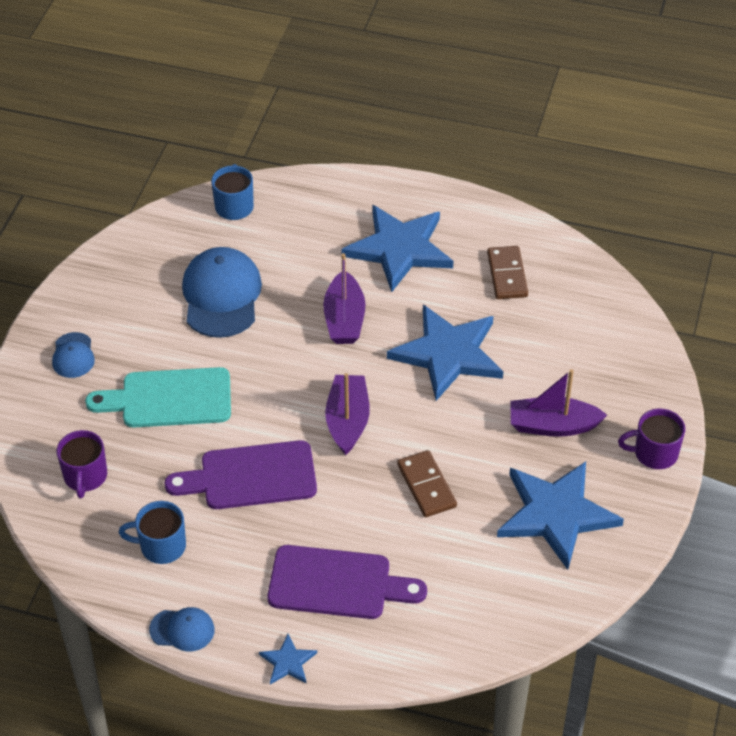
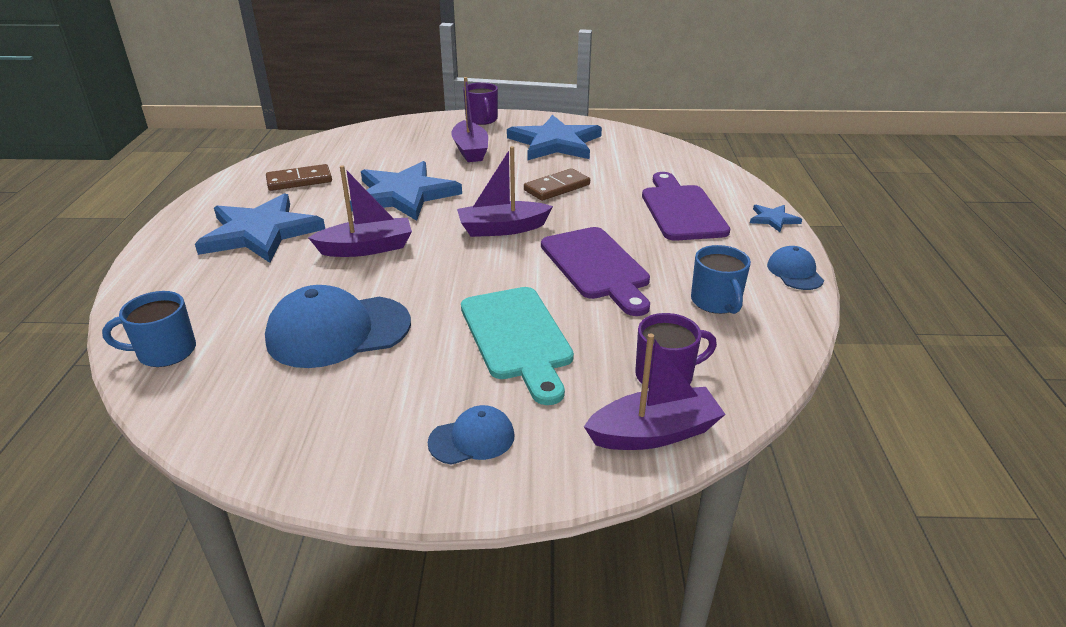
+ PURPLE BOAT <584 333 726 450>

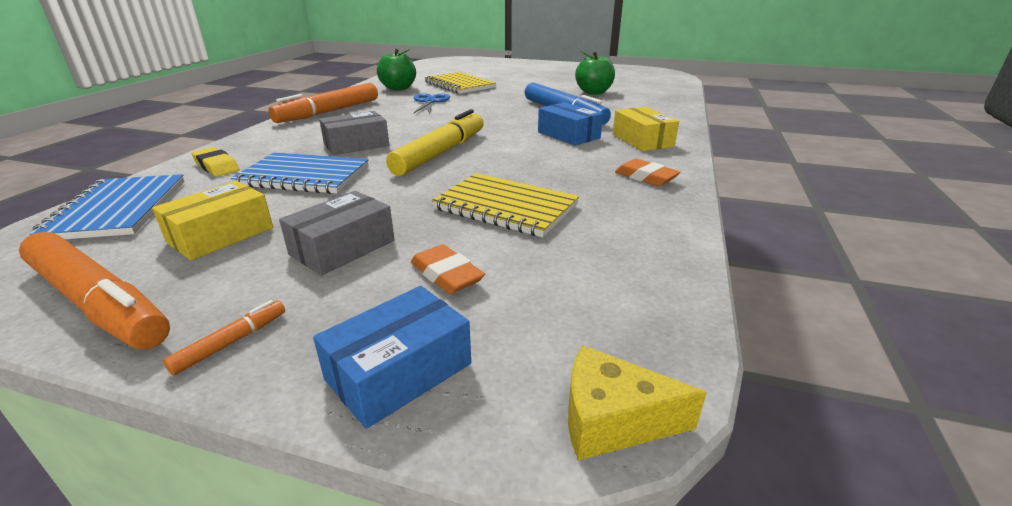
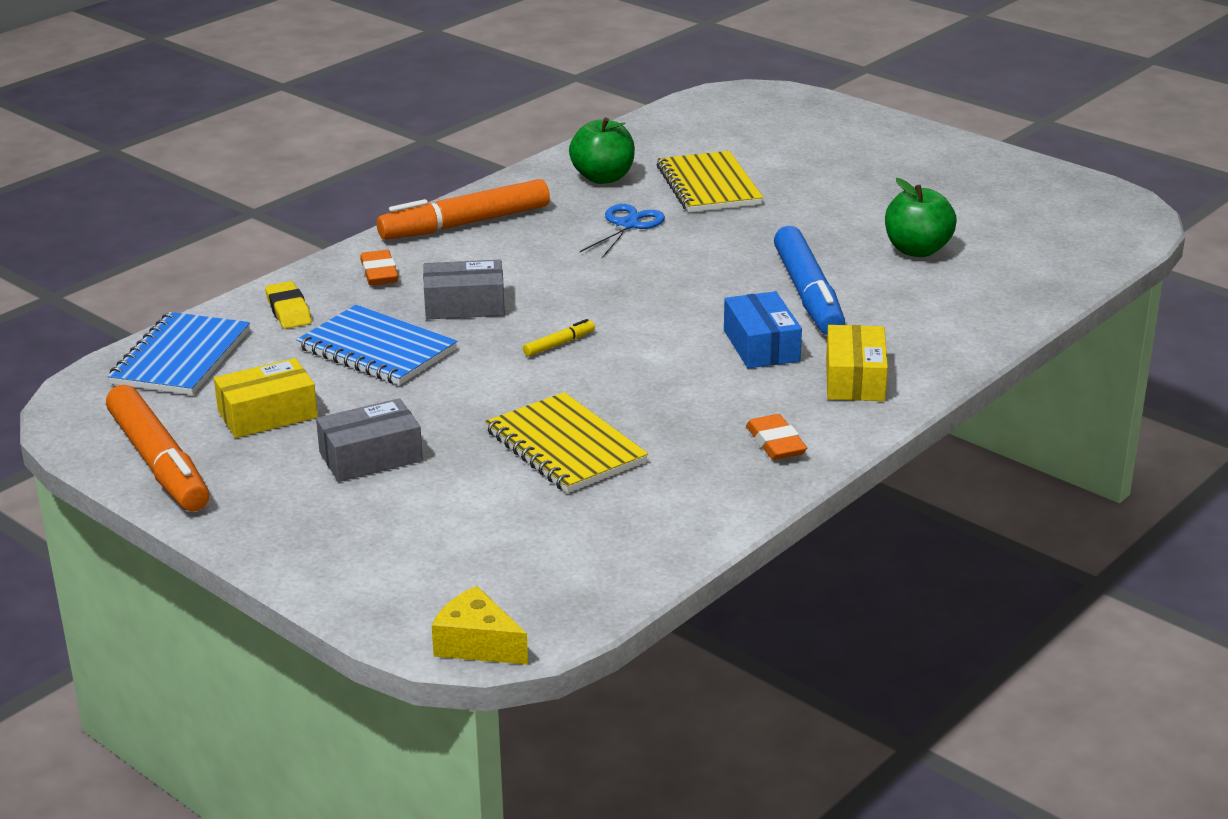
- ORANGE MARKER <163 300 285 375>
- BLUE BOX <313 286 471 429>
~ YELLOW MARKER <386 109 484 176> = <523 319 595 357> x0.41
~ ORANGE ERASER <411 244 485 294> to <360 250 398 285>

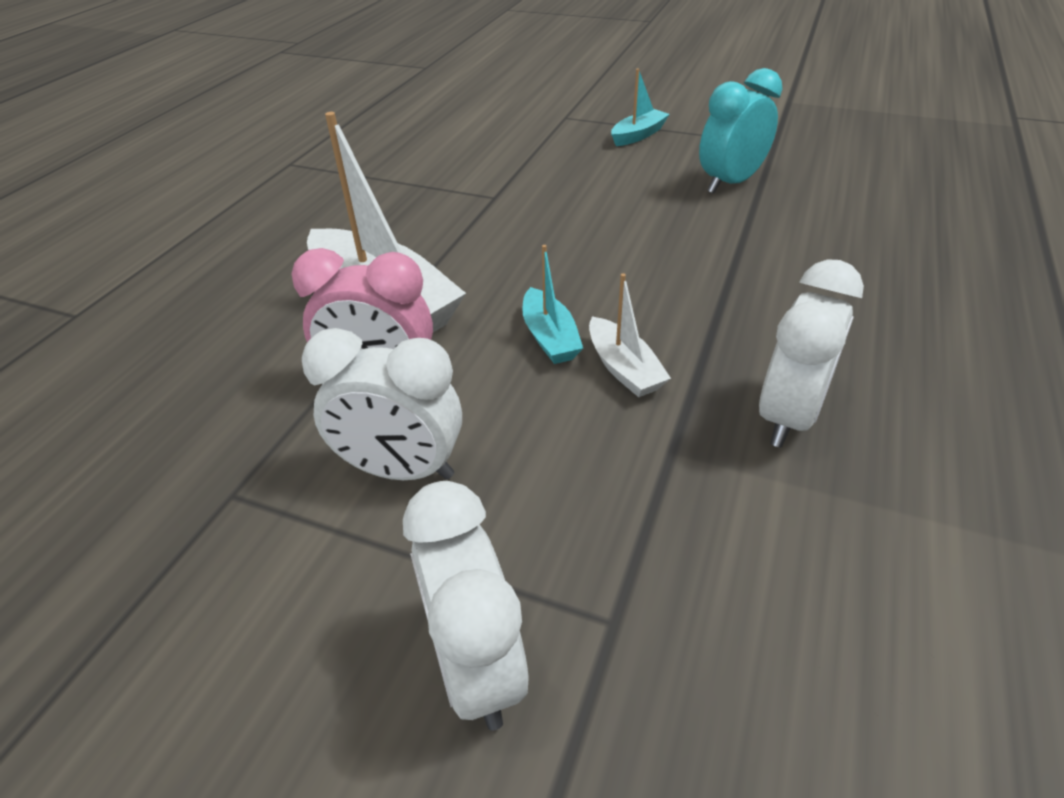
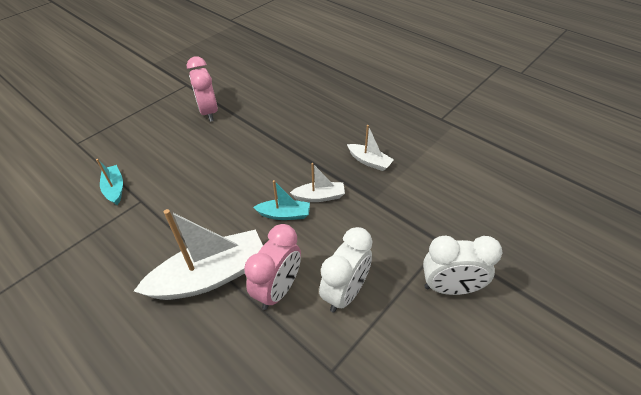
~ TURQUOISE BOAT <611 68 670 146> to <96 159 123 205>
~ TURQUOISE CLOCK <699 68 782 194> to PINK CLOCK <187 57 218 122>
~ WHITE CLOCK <759 259 864 448> to WHITE BOAT <347 125 394 171>

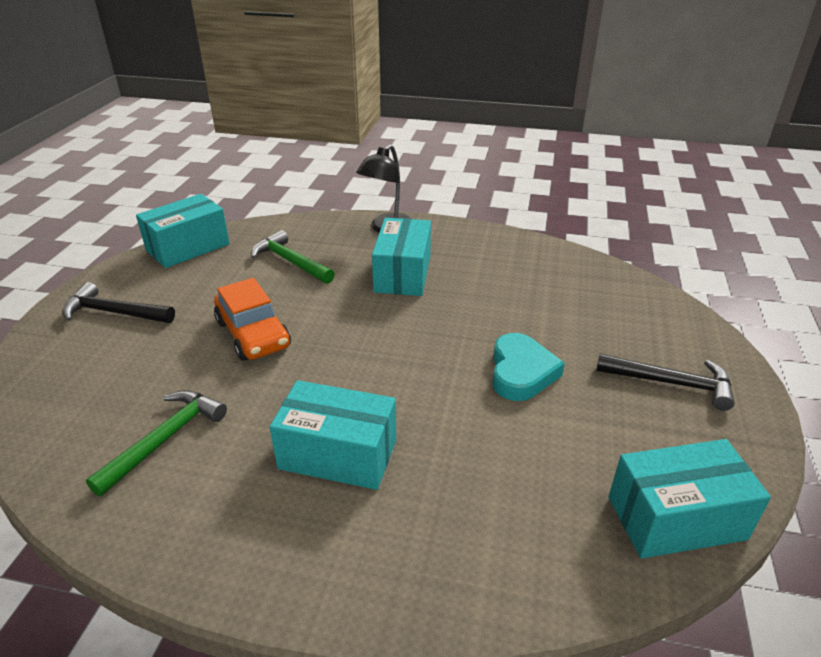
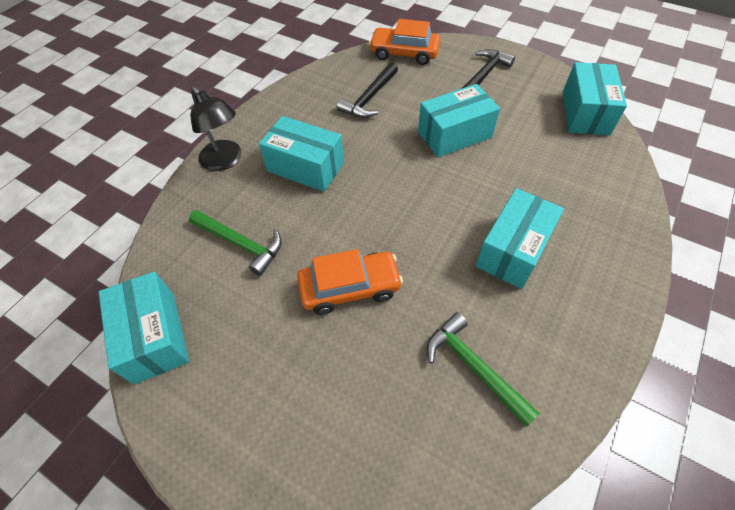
~ BLACK HAMMER <62 282 175 323> to <337 62 398 118>
~ GREEN HAMMER <251 230 335 284> = <189 210 282 276> 120 degrees counterclockwise
~ TURQUOISE HEART <493 333 565 401> to TURQUOISE BOX <418 84 500 157>
+ ORANGE CAR <369 19 441 65>

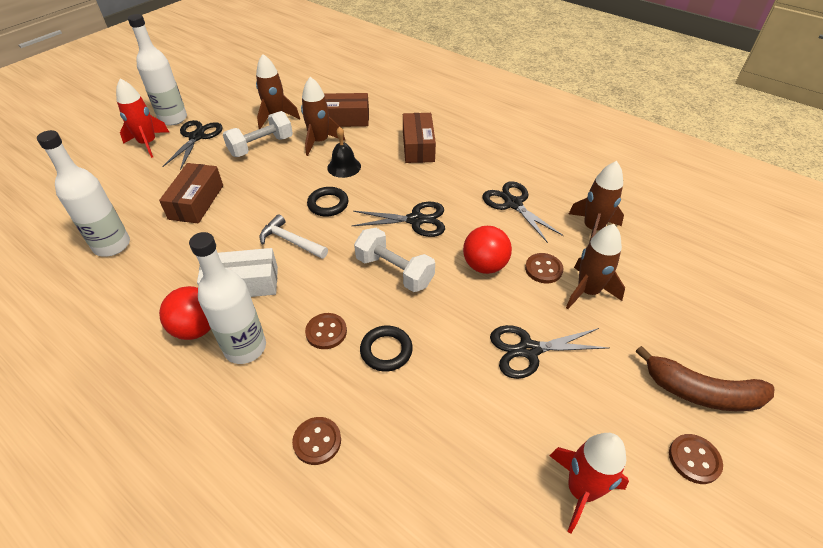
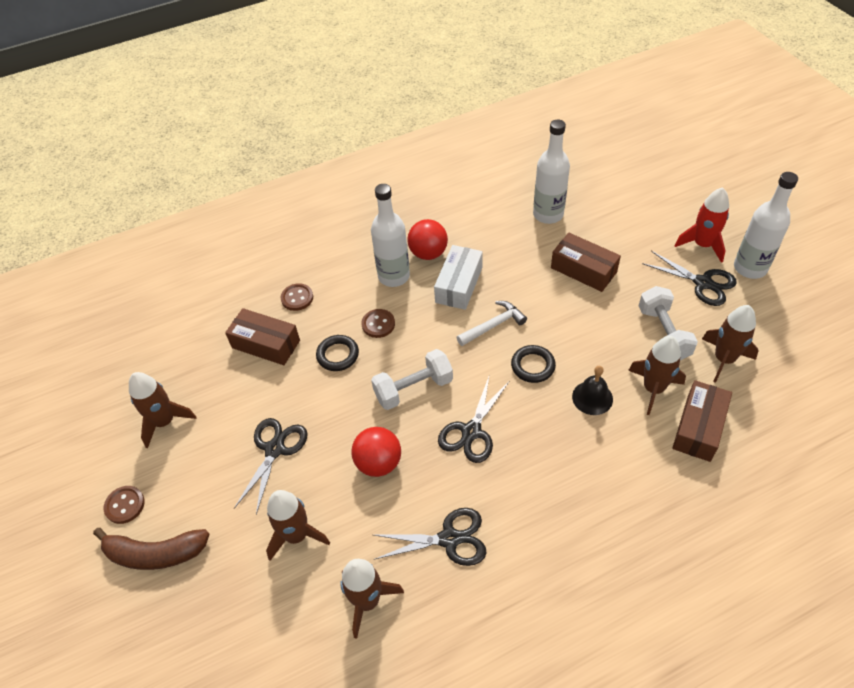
~ BROWN BOX <403 113 436 163> to <225 308 300 365>
- BROWN BUTTON <525 253 564 284>
~ RED ROCKET <550 433 629 533> to BROWN ROCKET <129 372 196 448>
~ BROWN BANANA <636 346 774 411> = <93 528 210 570> 135 degrees counterclockwise

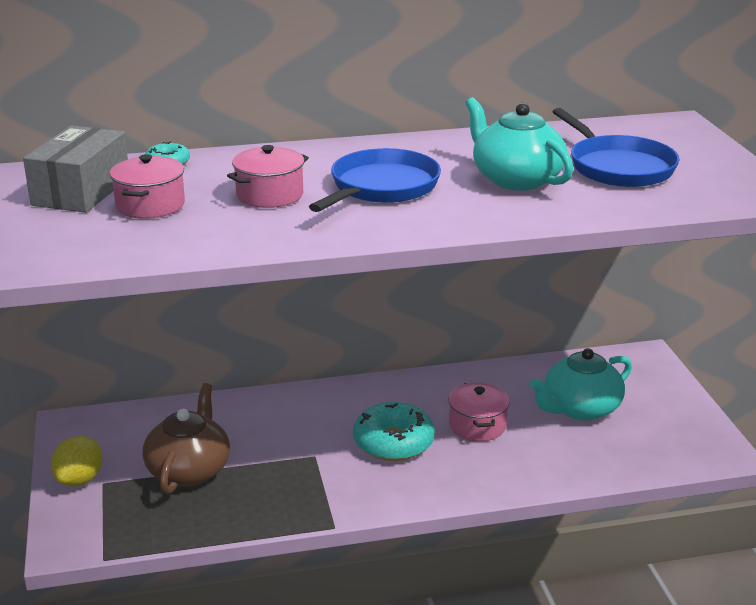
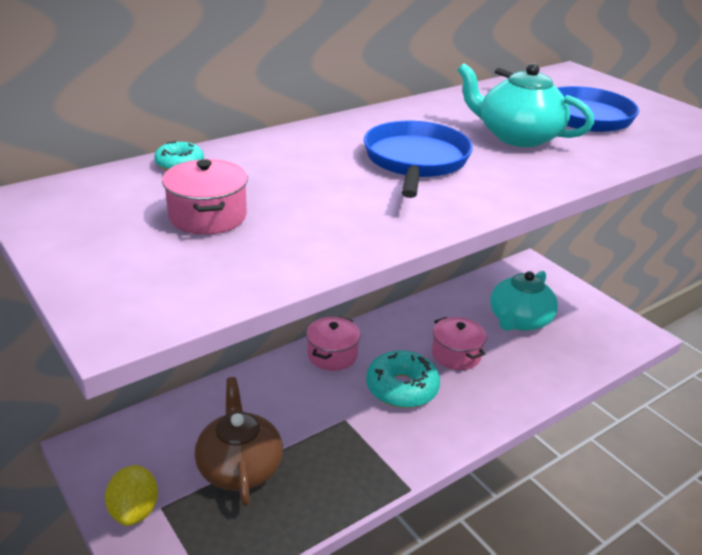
- GREY BOX <23 126 128 213>
~ PINK POT <227 145 309 208> to <306 317 360 371>

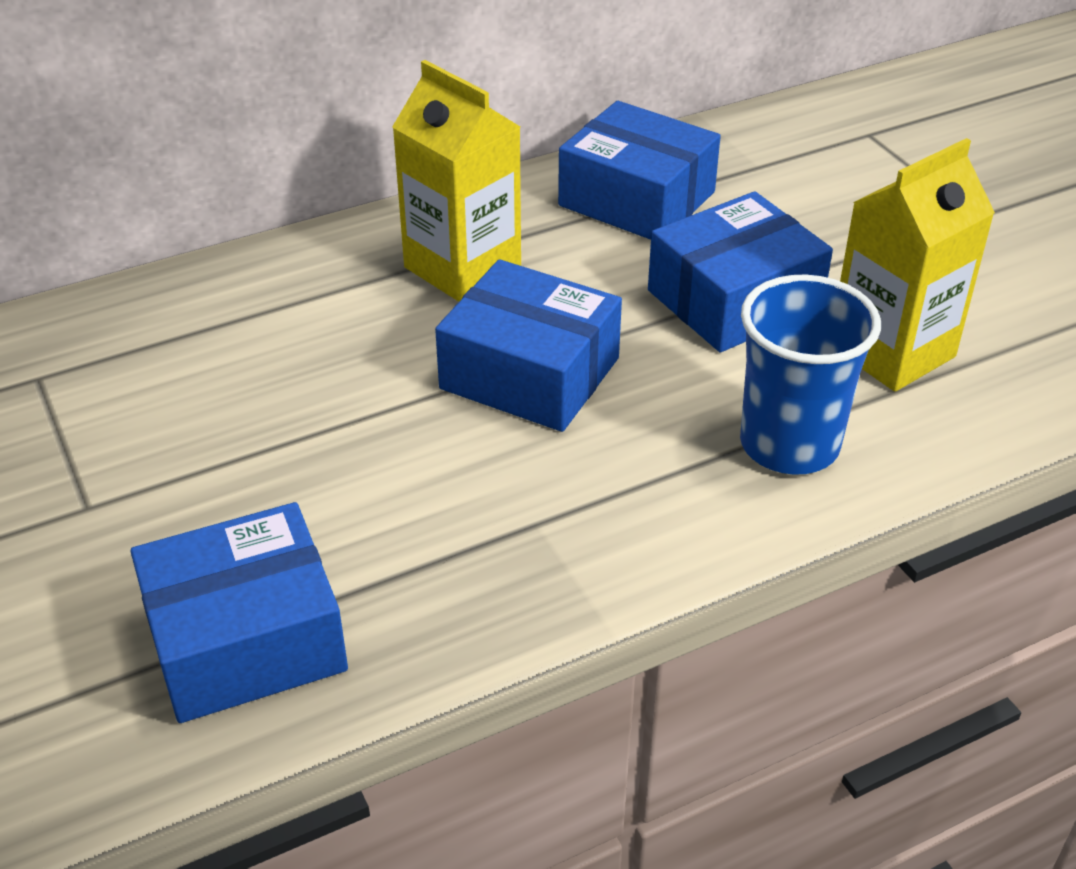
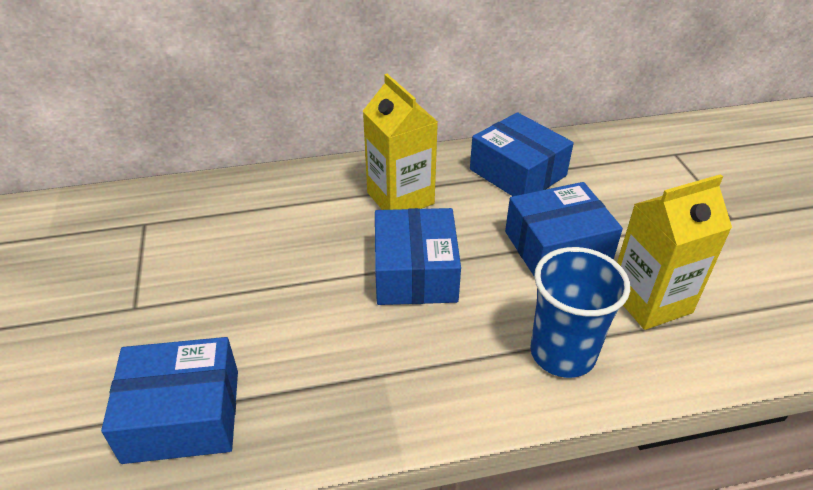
~ BLUE BOX <435 259 622 432> = <375 208 461 305> 45 degrees clockwise

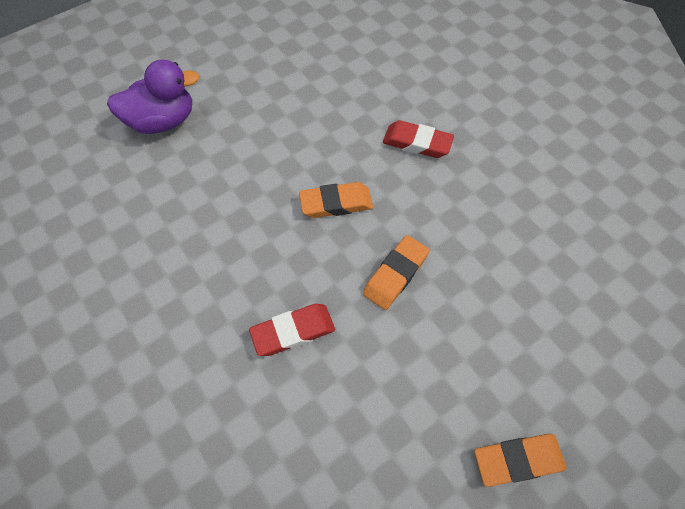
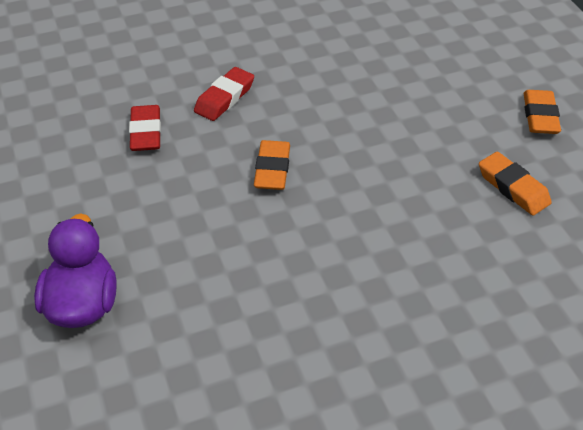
~ RED ERASER <249 304 335 356> to <129 105 161 151>
~ ORANGE ERASER <363 235 429 310> to <479 152 552 216>

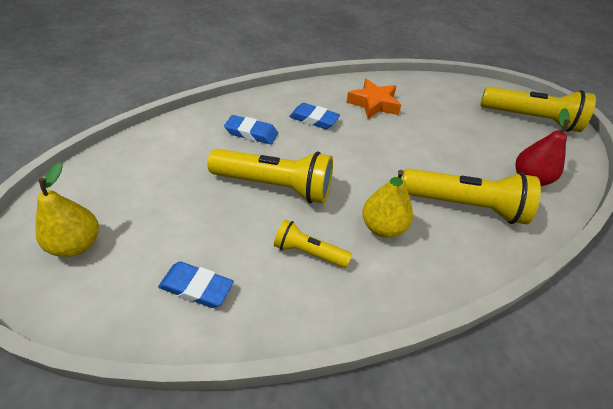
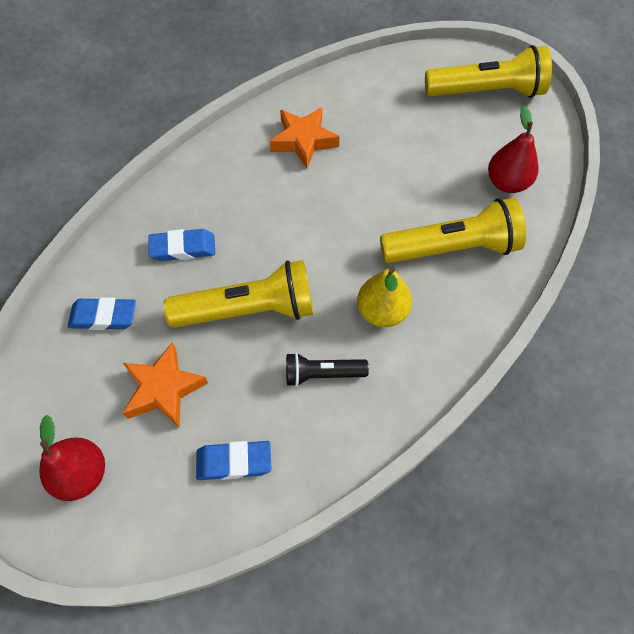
~ YELLOW PEAR <35 162 99 257> to RED PEAR <39 415 105 501>
~ YELLOW FLASHLIGHT <274 220 352 268> to BLACK FLASHLIGHT <286 353 369 387>
~ BLUE ERASER <289 103 340 129> to <68 297 136 330>
+ ORANGE STAR <123 342 208 427>

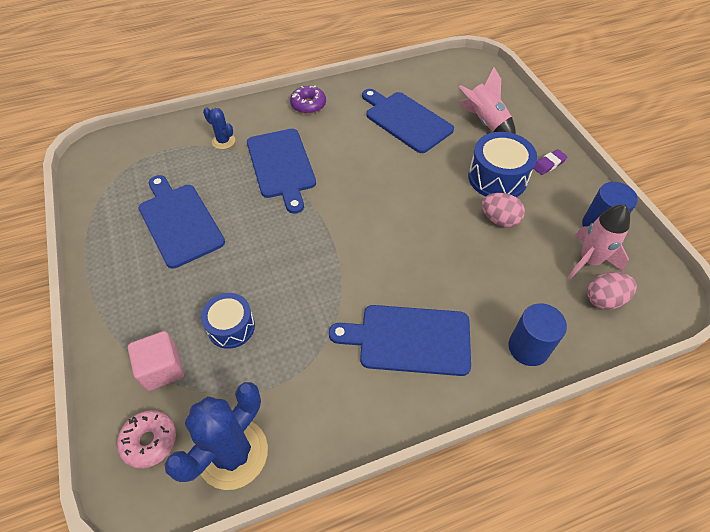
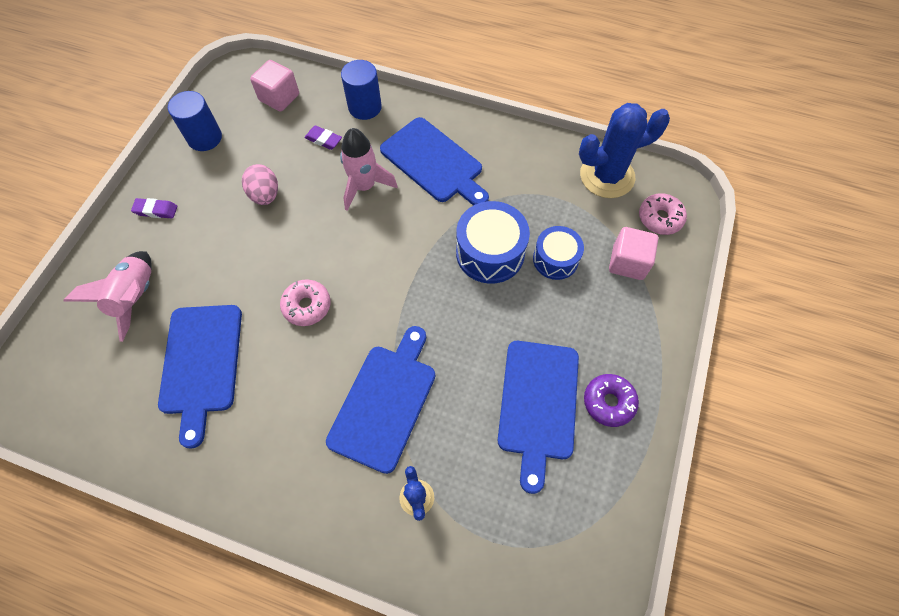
~ PURPLE DONUT <290 86 326 114> to <584 374 639 427>
~ BLUE DRUM <468 132 537 197> to <456 201 530 284>
~ PINK ROCKET <568 204 630 280> to <340 128 398 211>
~ PINK EGG <587 272 637 310> to PINK CUBE <250 60 299 112>
+ PINK DONUT <280 279 331 326>
+ PURPLE ERASER <305 126 342 150>

